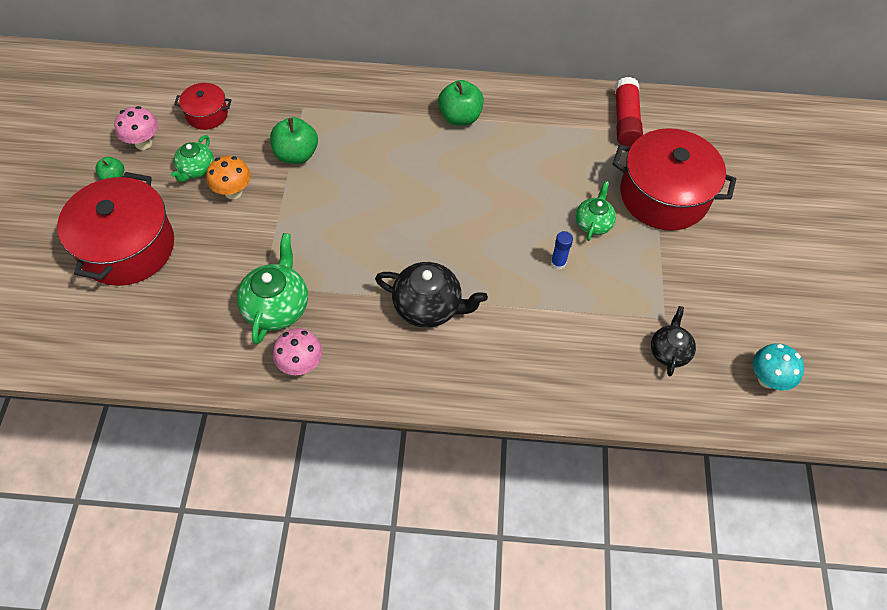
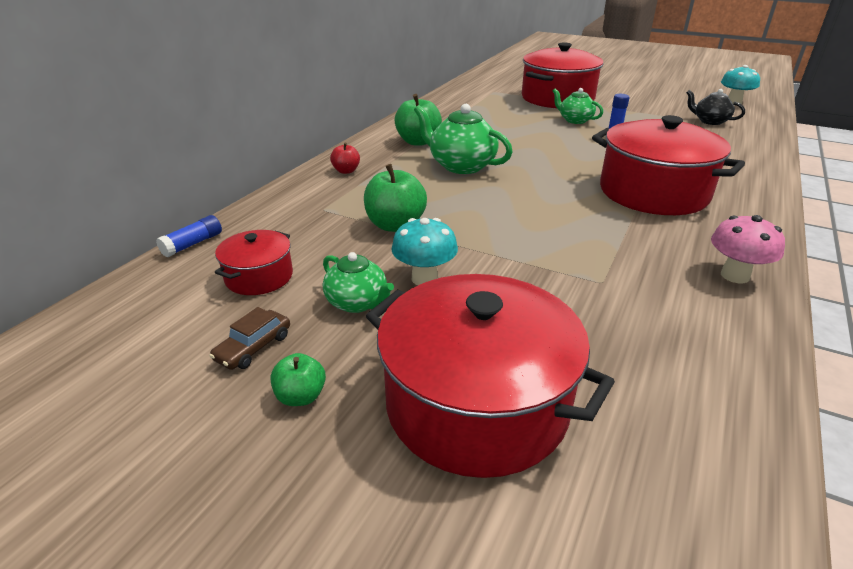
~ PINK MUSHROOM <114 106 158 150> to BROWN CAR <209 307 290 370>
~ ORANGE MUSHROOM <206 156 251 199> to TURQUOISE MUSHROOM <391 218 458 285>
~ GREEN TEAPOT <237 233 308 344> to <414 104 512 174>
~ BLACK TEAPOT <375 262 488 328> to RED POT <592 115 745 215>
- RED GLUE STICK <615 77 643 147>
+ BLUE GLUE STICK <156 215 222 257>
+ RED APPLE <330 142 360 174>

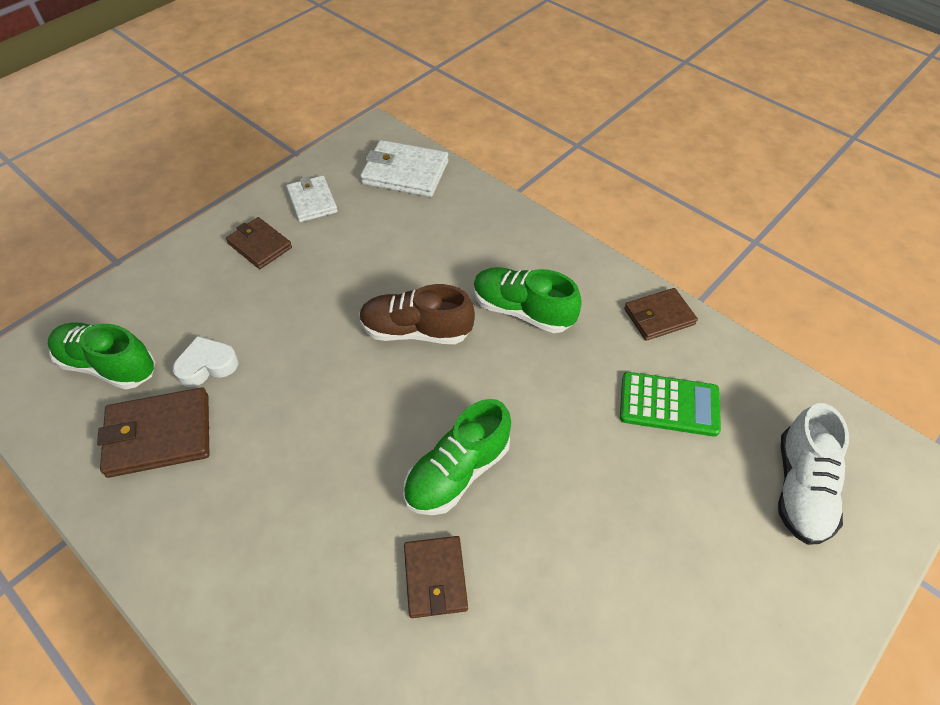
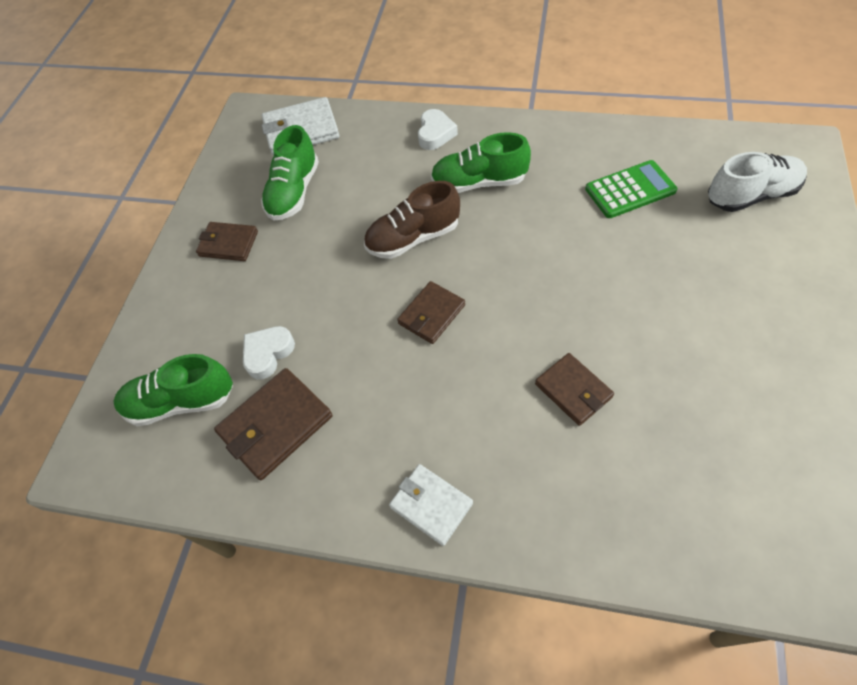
~ WHITE WALLET <286 176 338 222> to <389 464 473 546>
~ GREEN SHOE <403 399 511 515> to <261 125 319 221>
~ BROWN WALLET <624 288 698 341> to <397 281 465 344>
~ WHITE SHOE <778 403 849 545> = <708 152 807 212> 90 degrees counterclockwise
+ WHITE HEART <418 109 458 150>

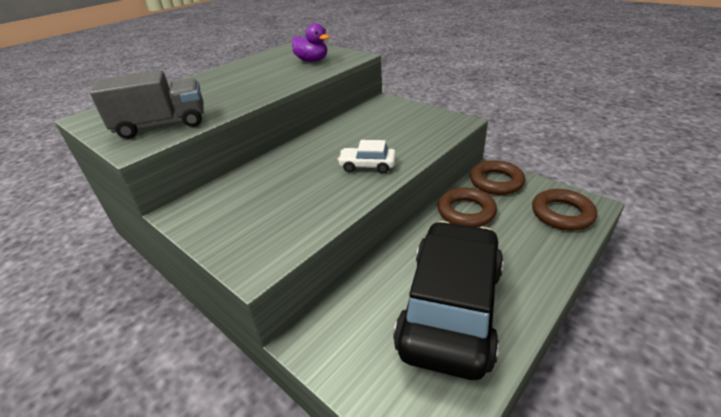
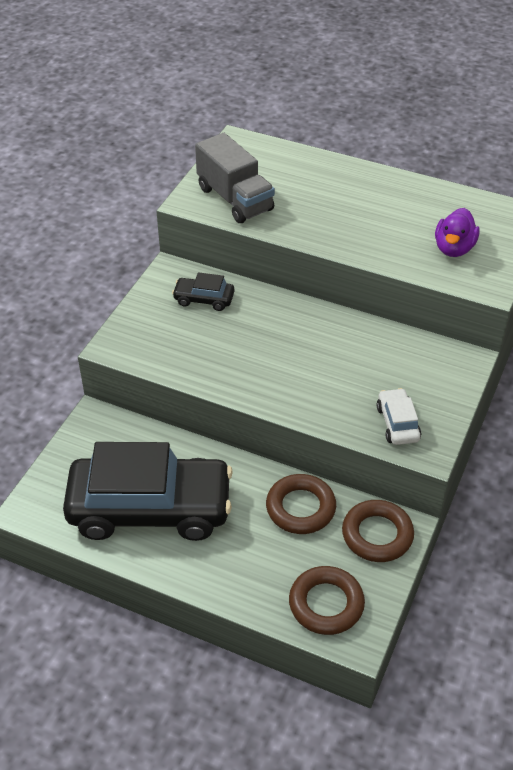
~ WHITE CAR <337 140 396 173> to <376 388 421 445>
+ BLACK CAR <172 272 234 311>

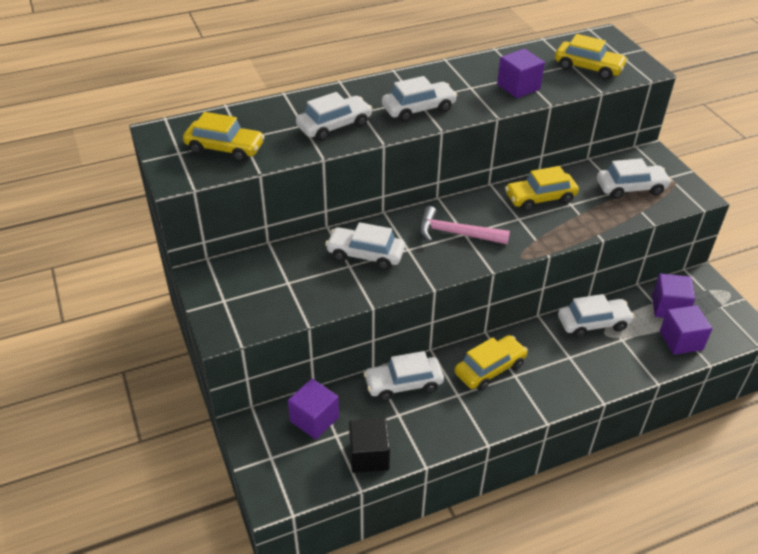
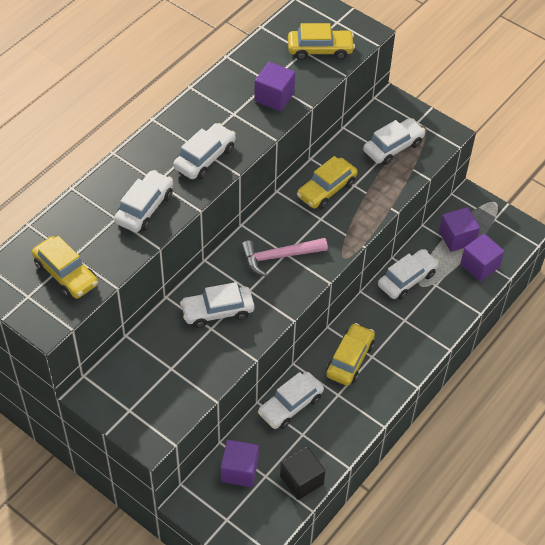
~ YELLOW CAR <183 112 265 162> = <32 236 98 299> 60 degrees clockwise

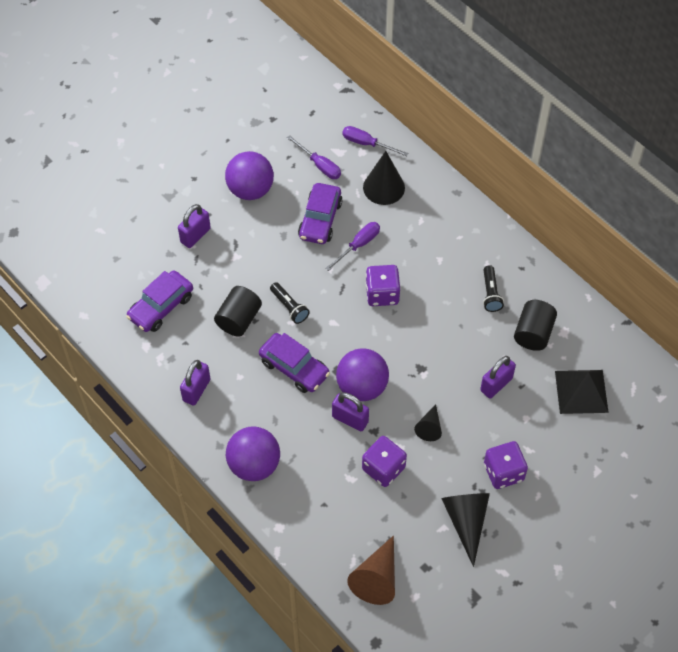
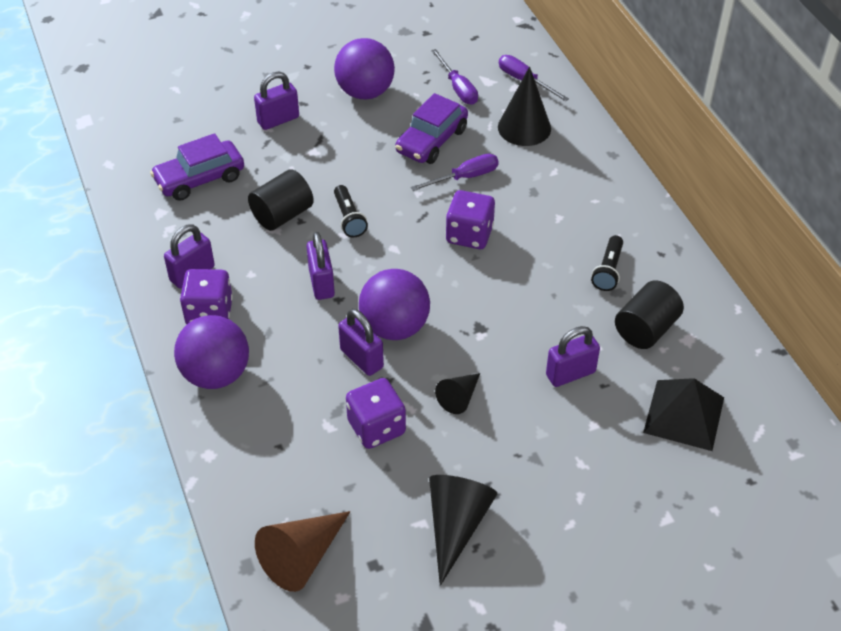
~ PURPLE CAR <259 333 330 393> to PURPLE PADLOCK <306 232 335 300>
~ PURPLE DICE <484 441 528 489> to <180 269 233 324>

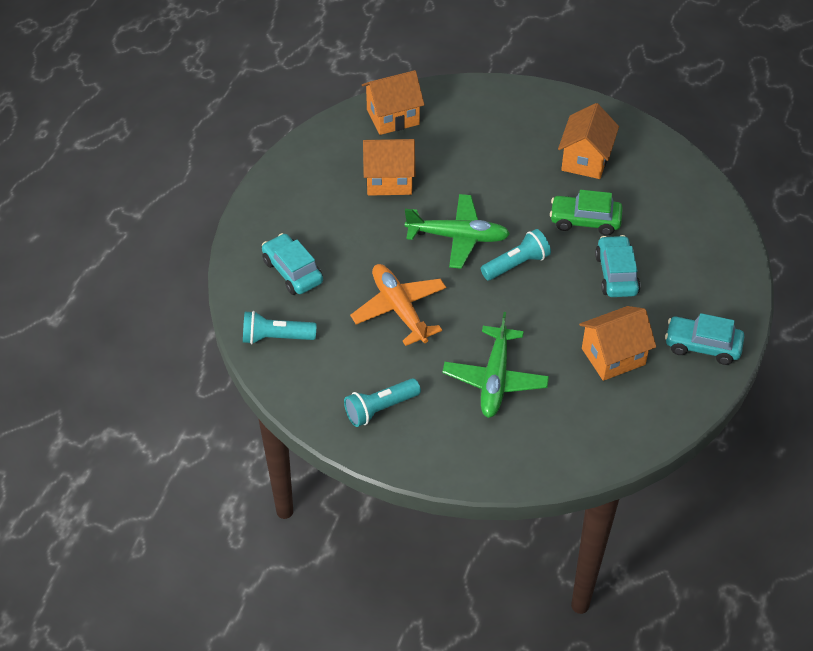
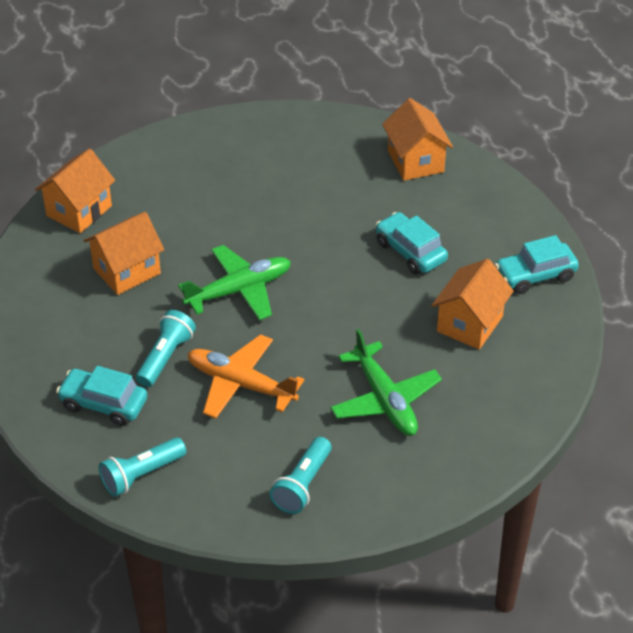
~ TURQUOISE FLASHLIGHT <481 229 551 280> to <136 310 196 387>
- GREEN CAR <550 190 623 236>
~ ORANGE HOUSE <558 103 619 179> to <382 98 453 181>

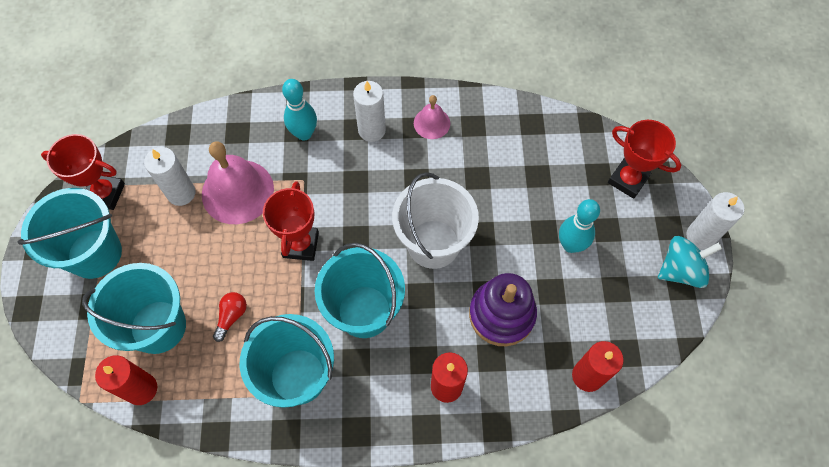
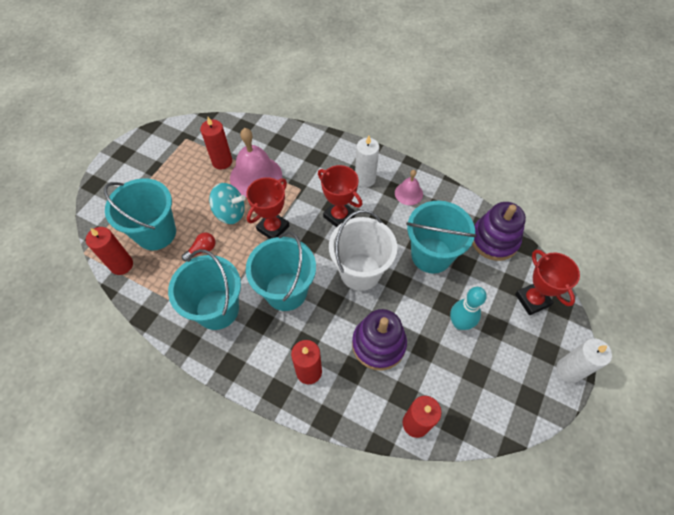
~ TURQUOISE BUCKET <17 188 122 279> to <406 201 477 274>
~ RED TROPHY <41 134 125 210> to <318 165 363 227>
~ WHITE CANDLE <144 147 195 206> to RED CANDLE <200 117 232 169>
- TURQUOISE BOWLING PIN <282 79 317 140>
~ TURQUOISE SPINNING TOP <658 236 723 288> to <209 183 245 224>
+ PURPLE STACKING TOY <472 202 526 261>

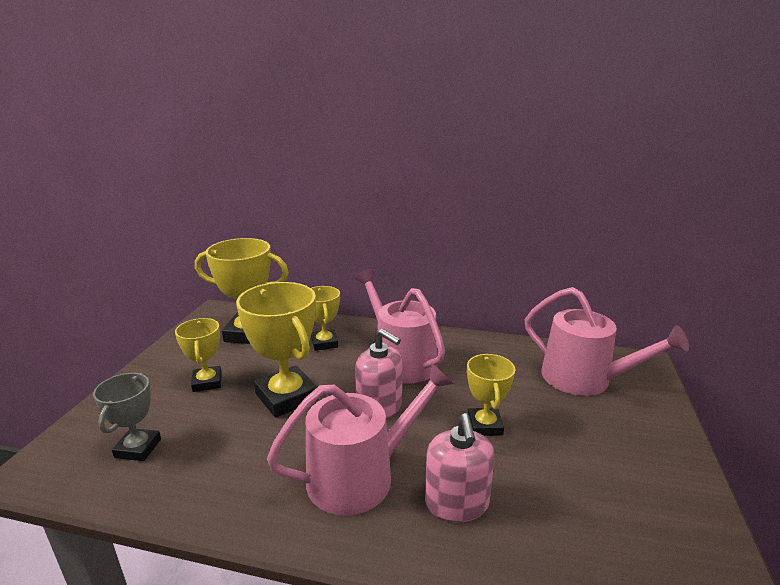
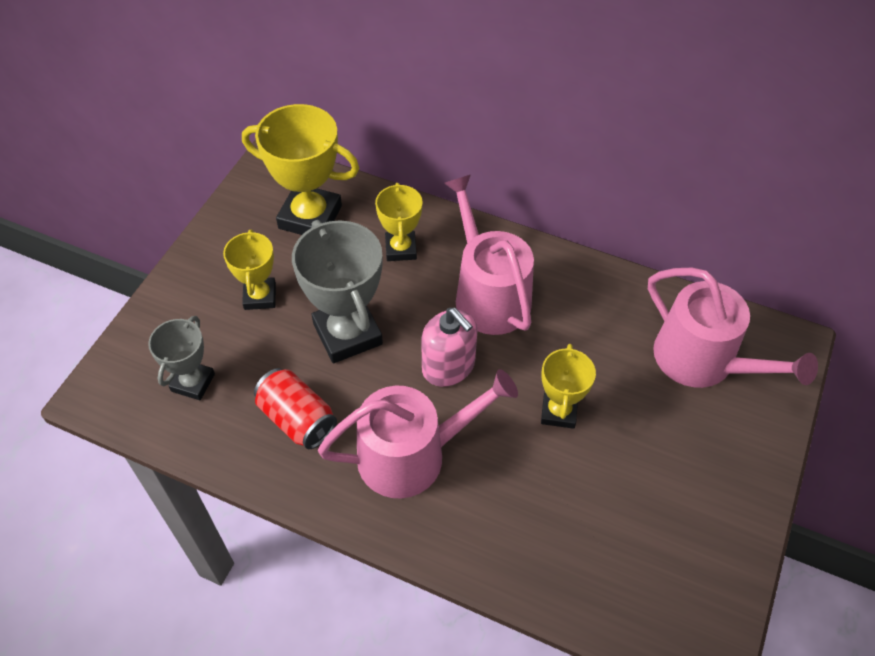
~ YELLOW TROPHY <236 282 319 418> to GREY TROPHY <292 220 383 363>
- PINK SOAP DISPENSER <425 413 495 522>
+ RED CAN <254 368 337 449>

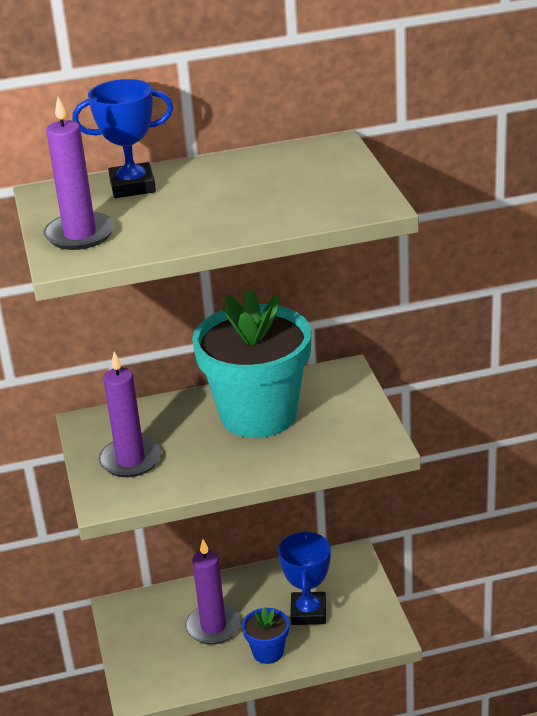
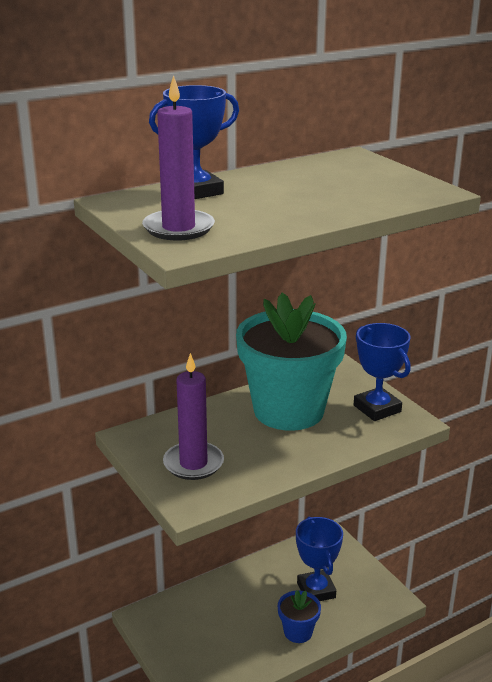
- PURPLE CANDLE <185 539 241 645>
+ BLUE TROPHY <354 323 411 421>

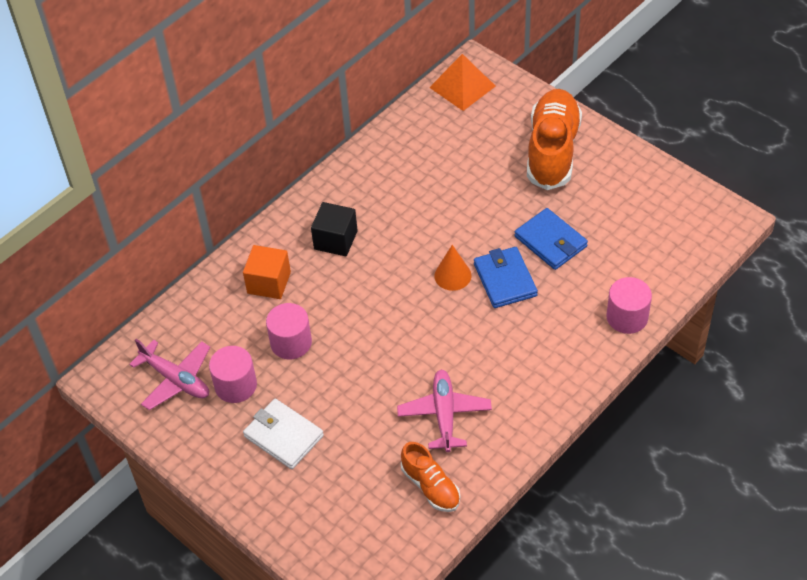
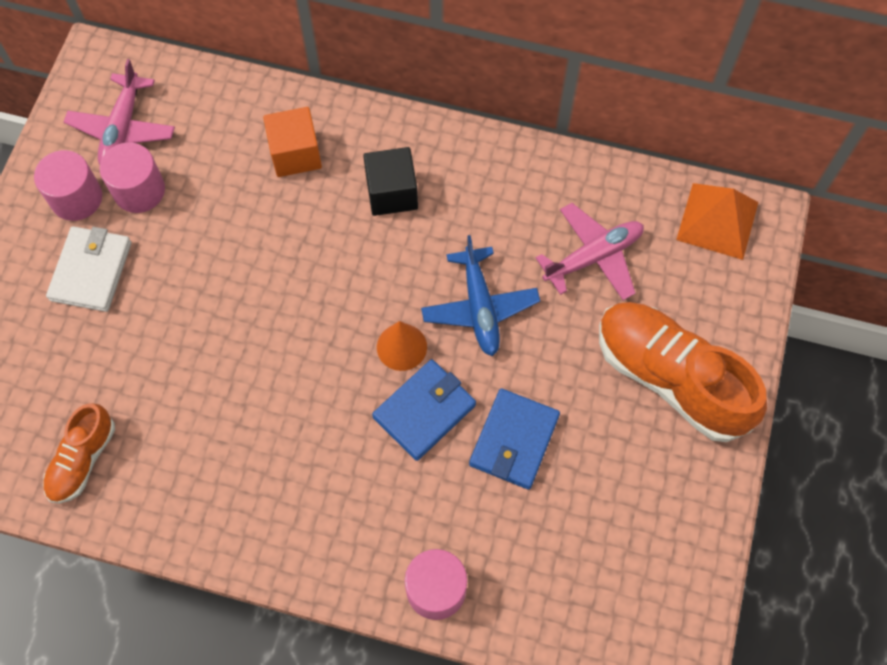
~ PINK CYLINDER <266 303 312 359> to <34 150 102 221>
~ PINK PLANE <397 370 492 452> to <536 203 644 300>
~ ORANGE SHOE <527 89 582 190> = <599 302 767 442> 120 degrees counterclockwise
+ BLUE PLANE <421 235 540 356>

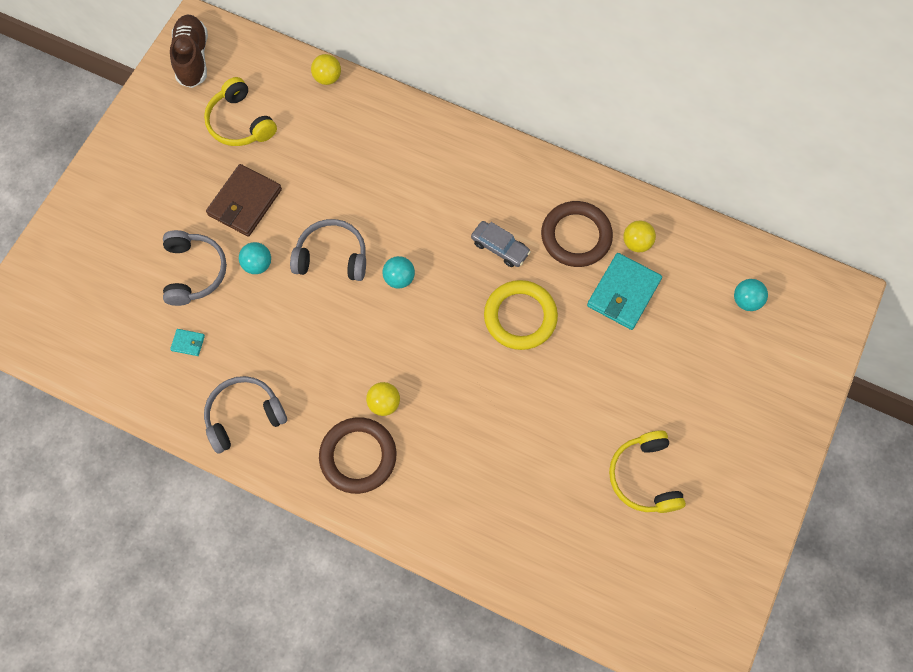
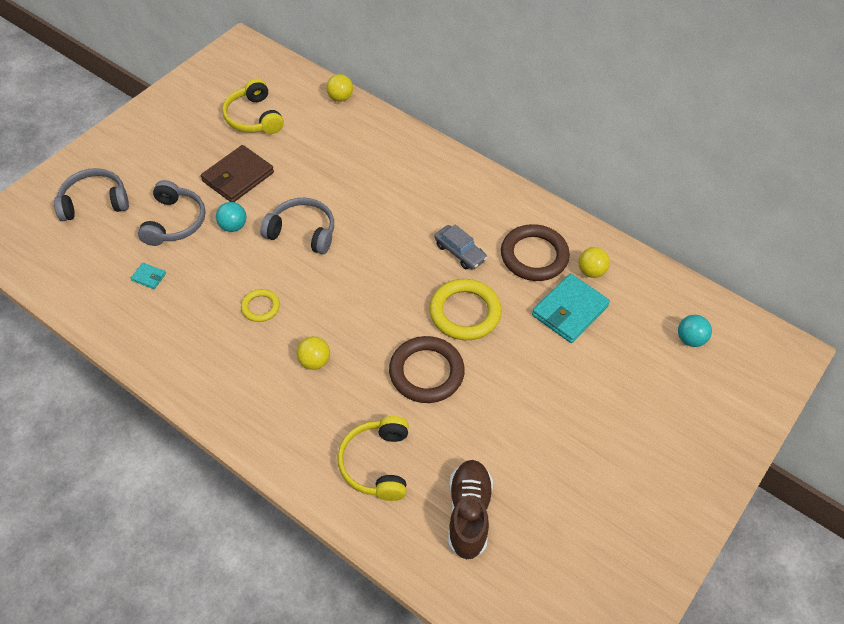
~ BROWN SHOE <170 15 208 88> to <448 460 493 560>
~ GREY HEADPHONES <204 376 287 454> to <54 168 129 221>
~ BROWN RING <319 417 396 494> to <389 336 465 403>
- TURQUOISE BALL <383 256 415 289>
~ YELLOW HEADPHONES <609 430 686 513> to <338 416 409 501>
+ YELLOW RING <241 289 280 322>

